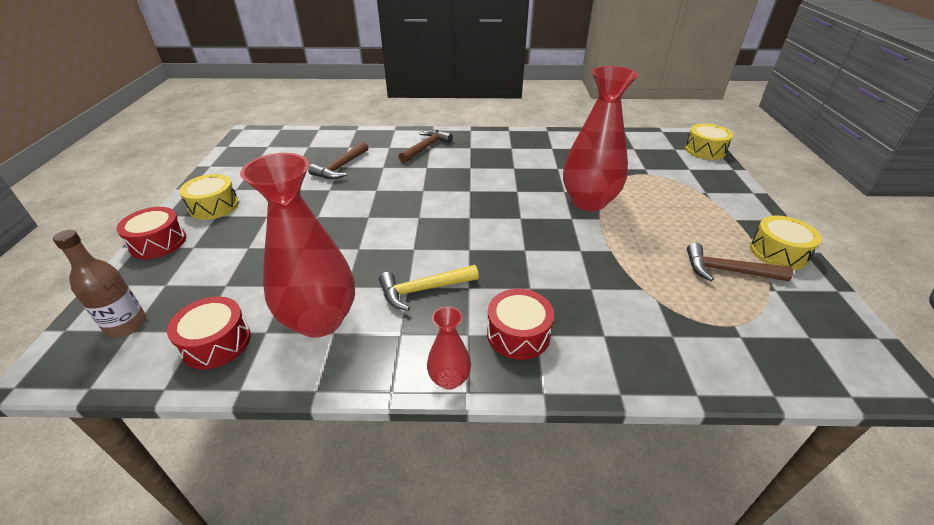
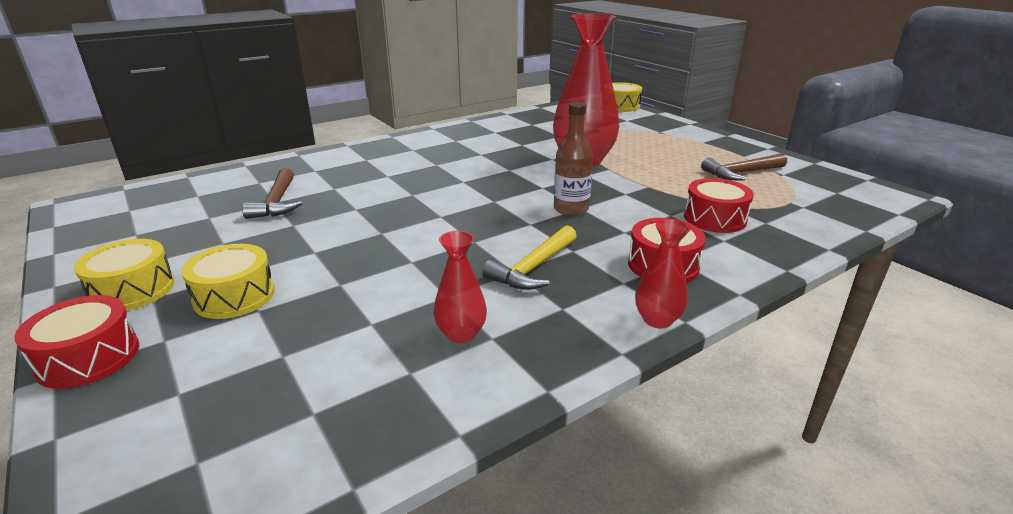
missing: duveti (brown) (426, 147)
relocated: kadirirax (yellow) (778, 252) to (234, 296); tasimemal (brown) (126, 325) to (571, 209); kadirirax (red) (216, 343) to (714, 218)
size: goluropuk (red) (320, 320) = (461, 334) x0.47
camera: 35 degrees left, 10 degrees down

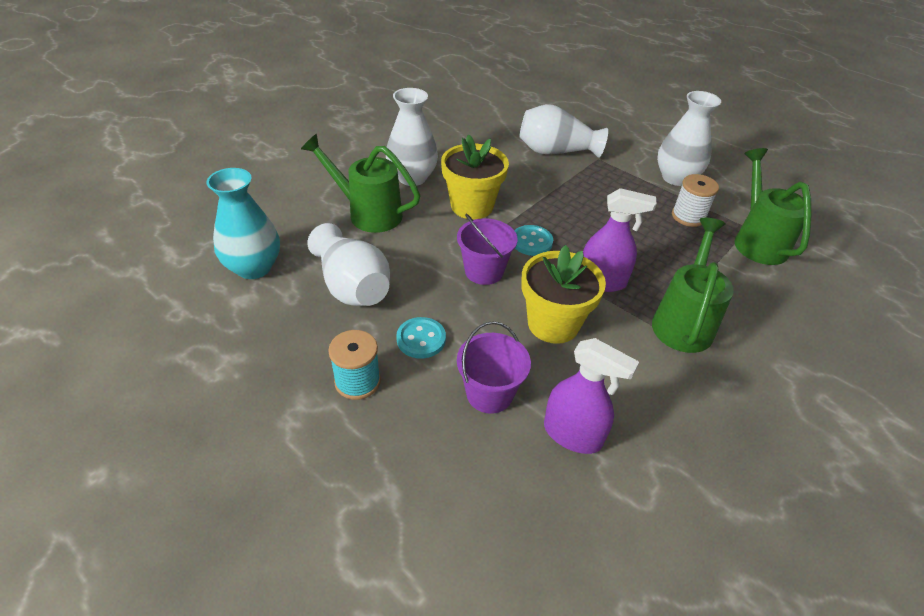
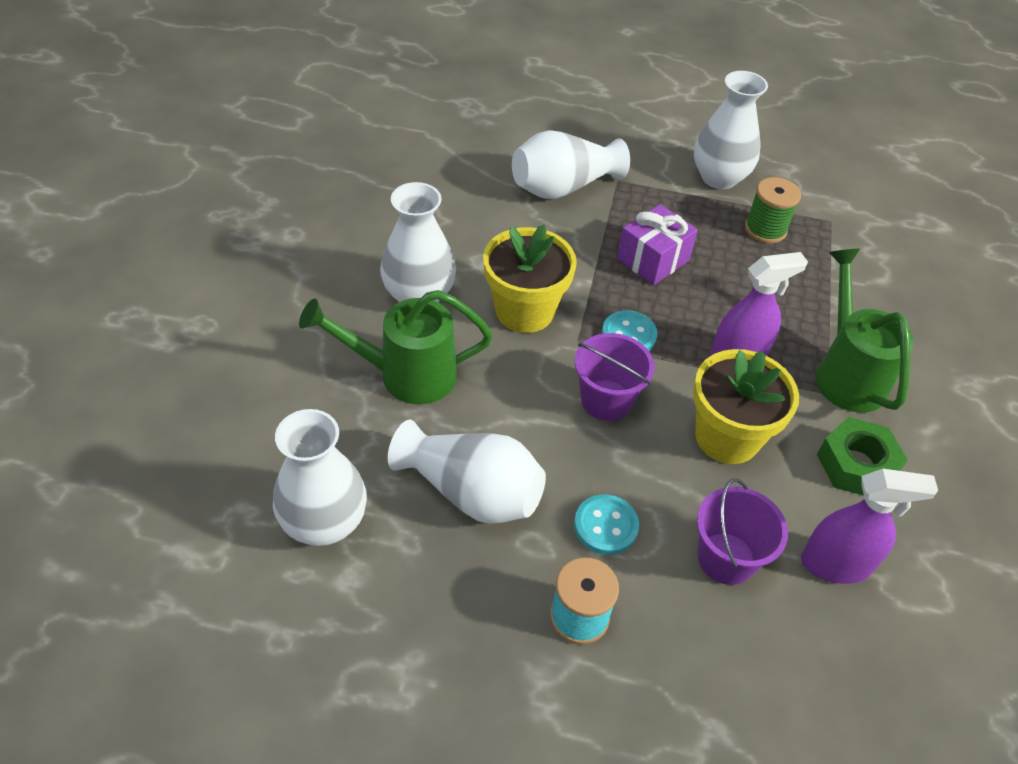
missing: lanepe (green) (757, 241)
appeared: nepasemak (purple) (653, 260); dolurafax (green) (856, 465)
colour: goluropuk (turquoise) (254, 267) to goluropuk (white) (324, 523); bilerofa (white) (688, 216) to bilerofa (green) (765, 229)
camera: 30 degrees left, 5 degrees up

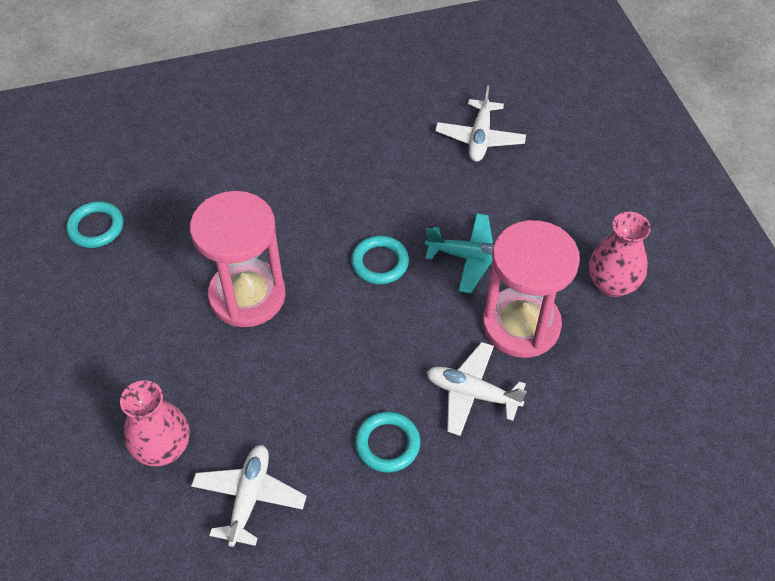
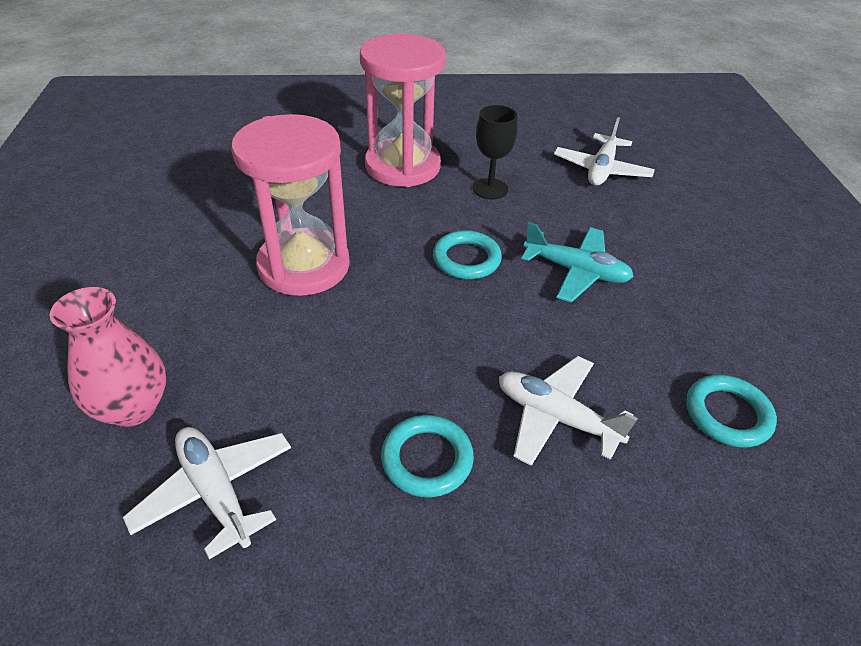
missing: goluropuk (pink) (612, 284)
appeared: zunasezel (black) (490, 189)
relocated: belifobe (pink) (521, 325) to (402, 166); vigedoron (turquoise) (96, 227) to (727, 414)
spun: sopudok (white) (249, 497) = (216, 492) 60 degrees counterclockwise
camera: 10 degrees right, 10 degrees down

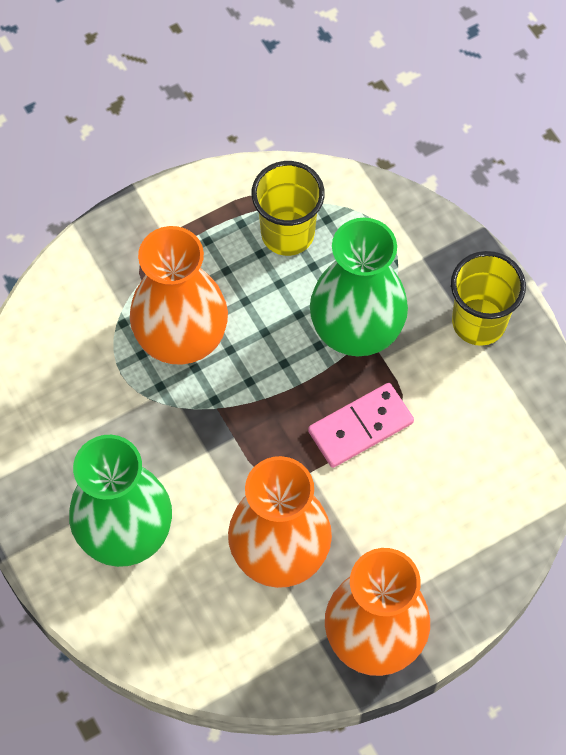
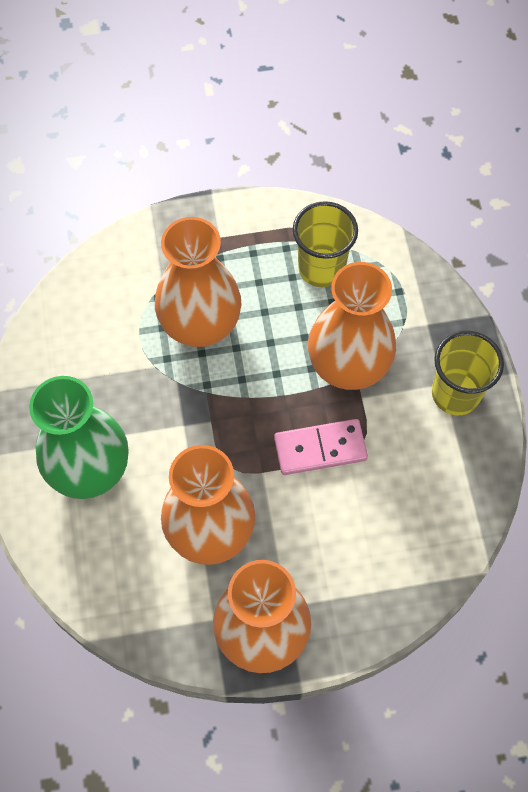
colour: goluropuk (green) (356, 330) to goluropuk (orange) (348, 366)
camera: 20 degrees right, 0 degrees up

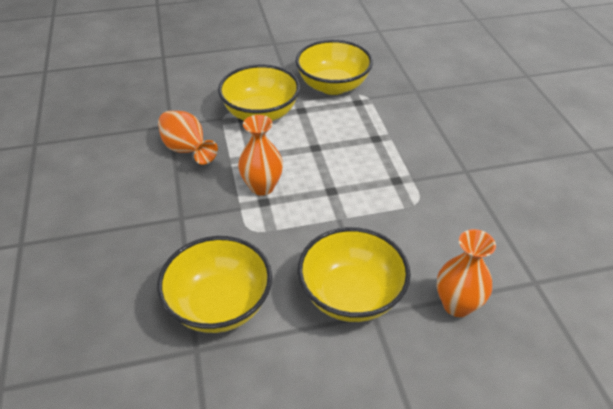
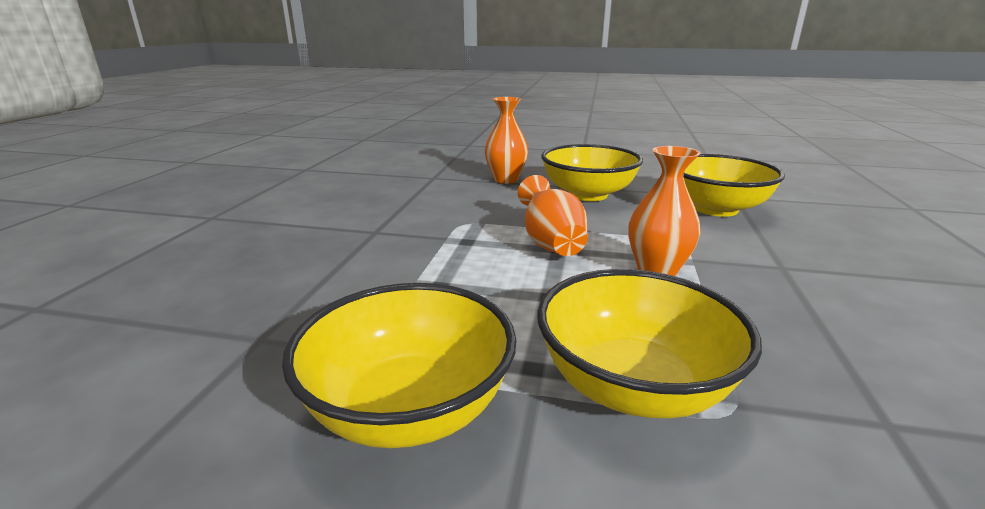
relocated: goluropuk (orange) (187, 150) to (551, 244)
camera: 155 degrees left, 20 degrees down

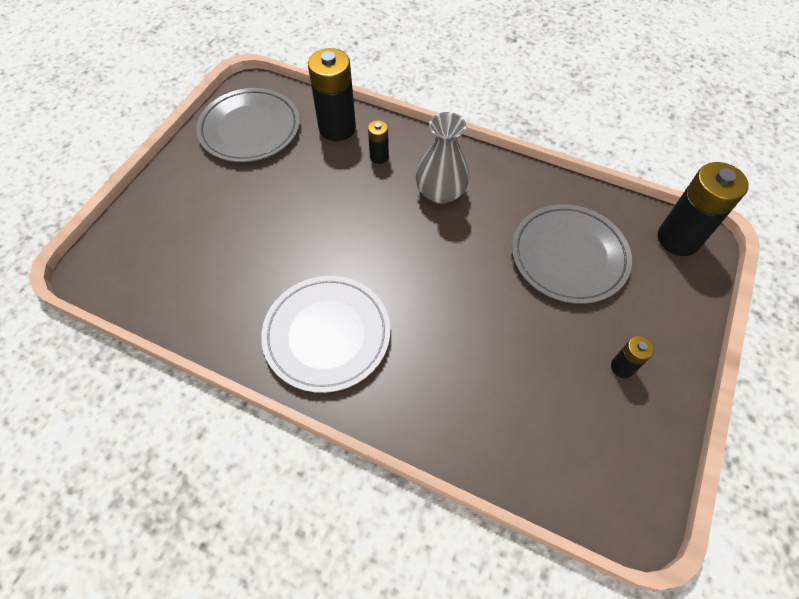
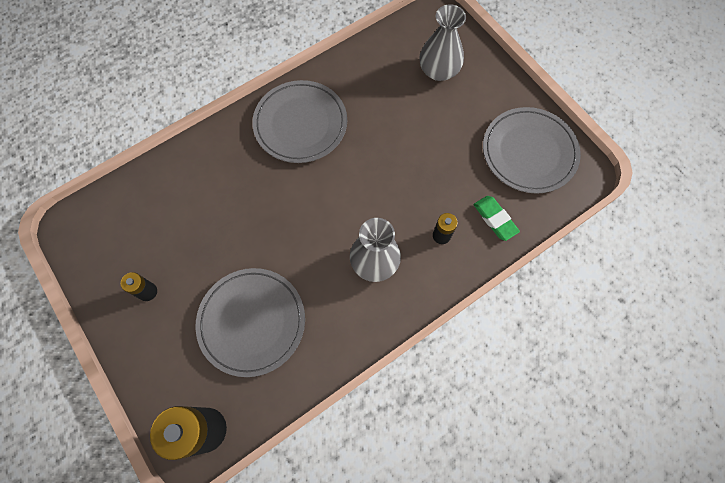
appeared: goluropuk (grey) (438, 71)
exchanged: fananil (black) (337, 128) to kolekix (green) (495, 219)
colour: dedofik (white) (327, 335) to dedofik (grey) (300, 124)
camera: 120 degrees right, 10 degrees up

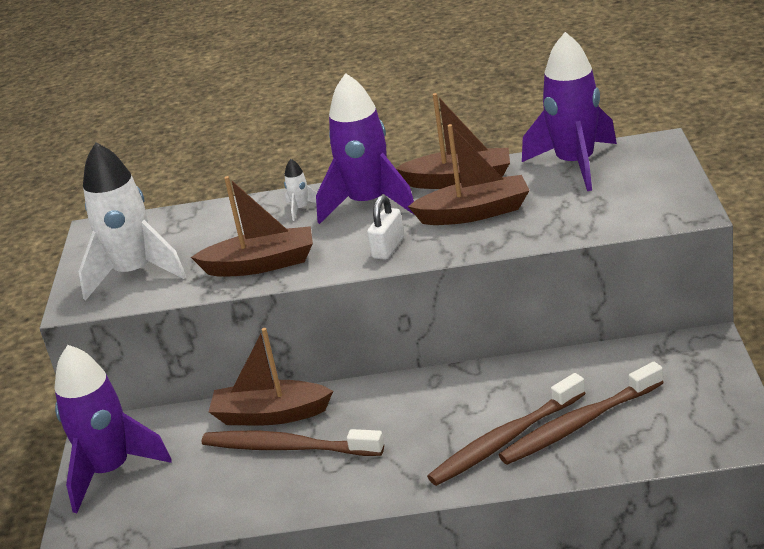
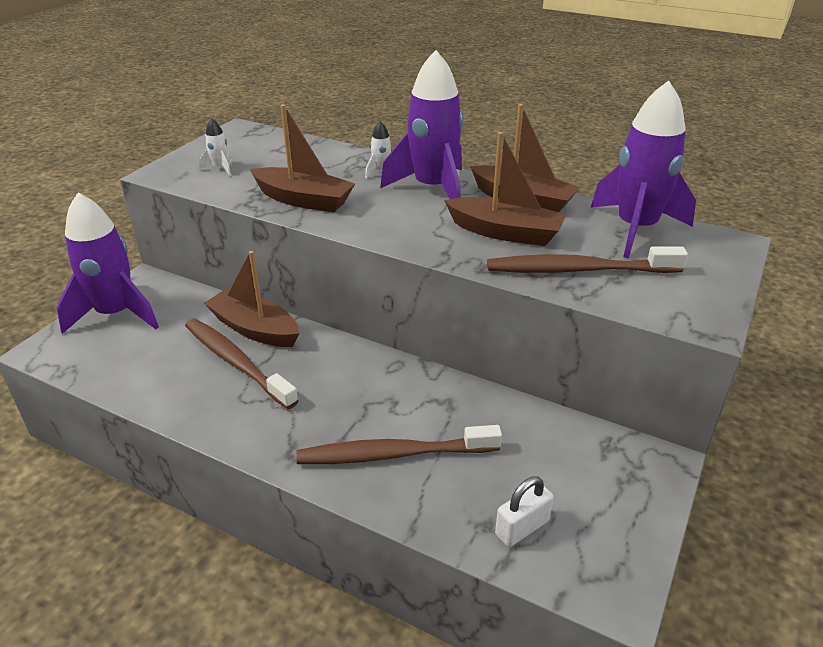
relocated: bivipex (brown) (579, 424) to (578, 270); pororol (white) (388, 248) to (522, 528)
size: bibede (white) (134, 273) = (220, 168) x0.40
camera: 25 degrees right, 5 degrees up

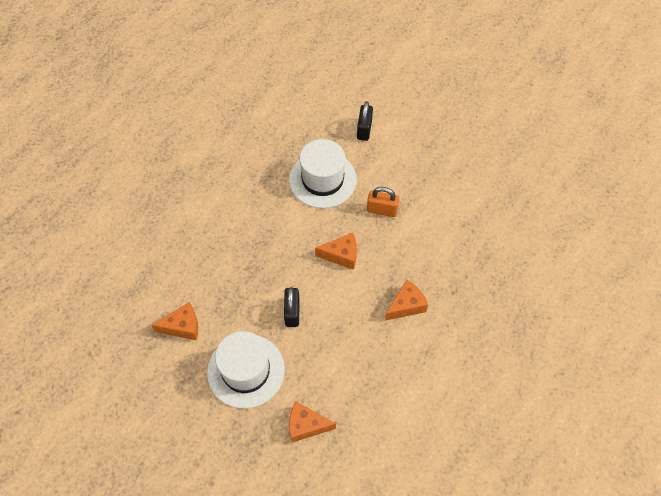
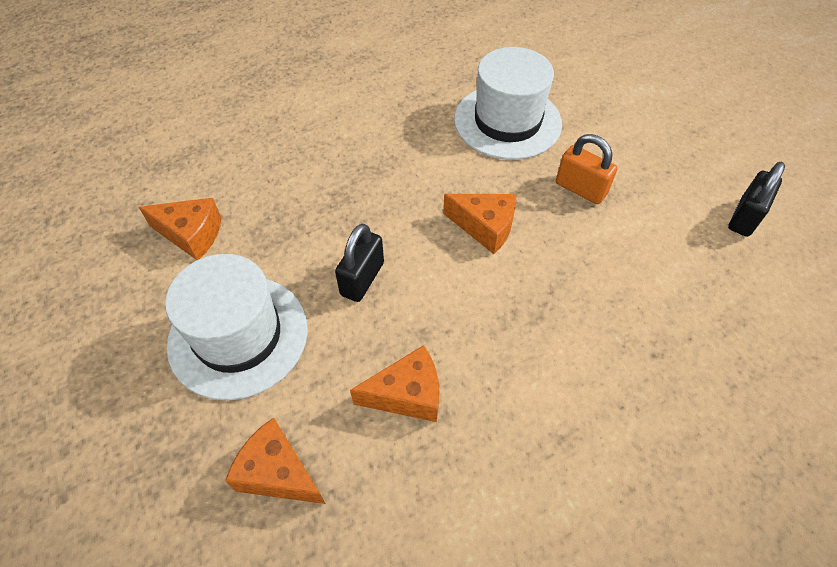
relocated: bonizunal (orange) (406, 305) to (407, 394); pororol (black) (364, 129) to (744, 217)
camera: 25 degrees right, 5 degrees down

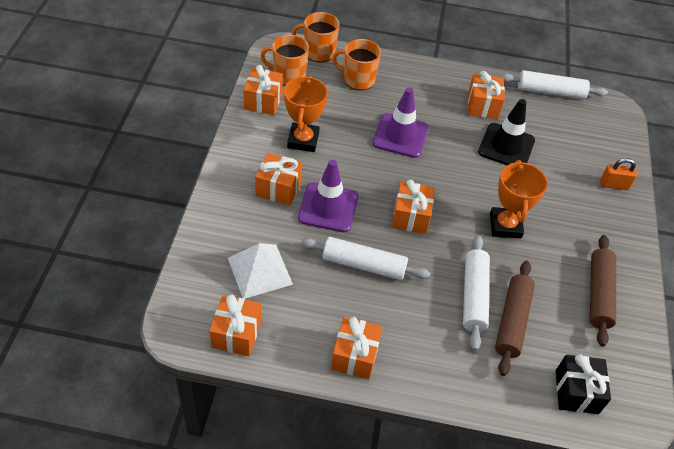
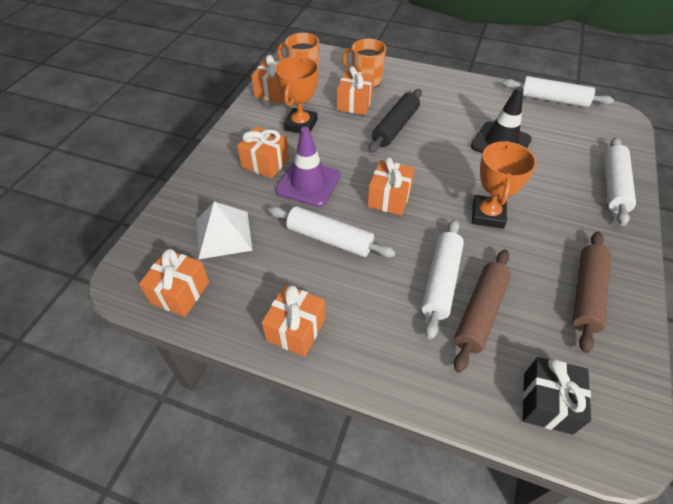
missing: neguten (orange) (318, 52)
relocated: nepasemak (orange) (482, 106) to (354, 103)
exchanged: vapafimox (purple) (400, 136) to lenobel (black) (395, 127); pororol (orange) (614, 185) to lenobel (white) (613, 186)
camera: 15 degrees right, 0 degrees up

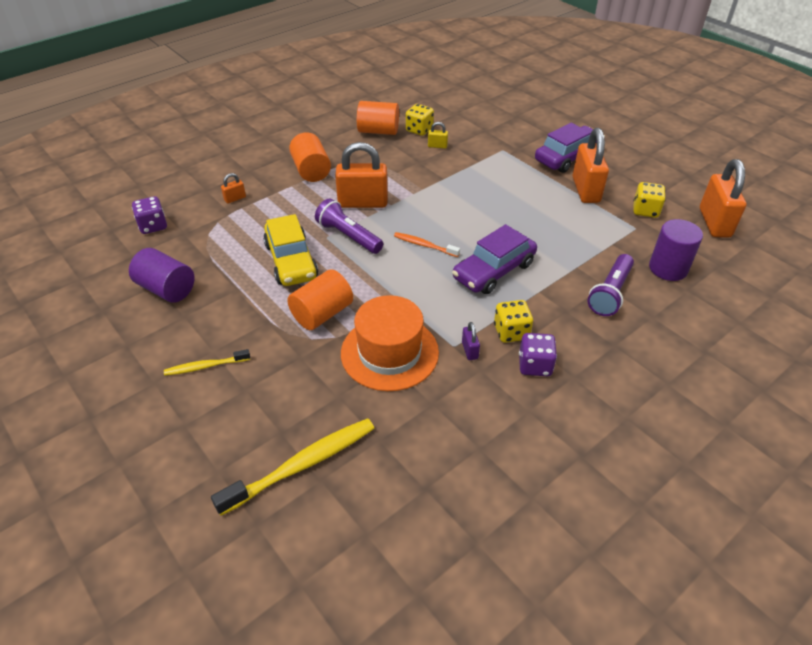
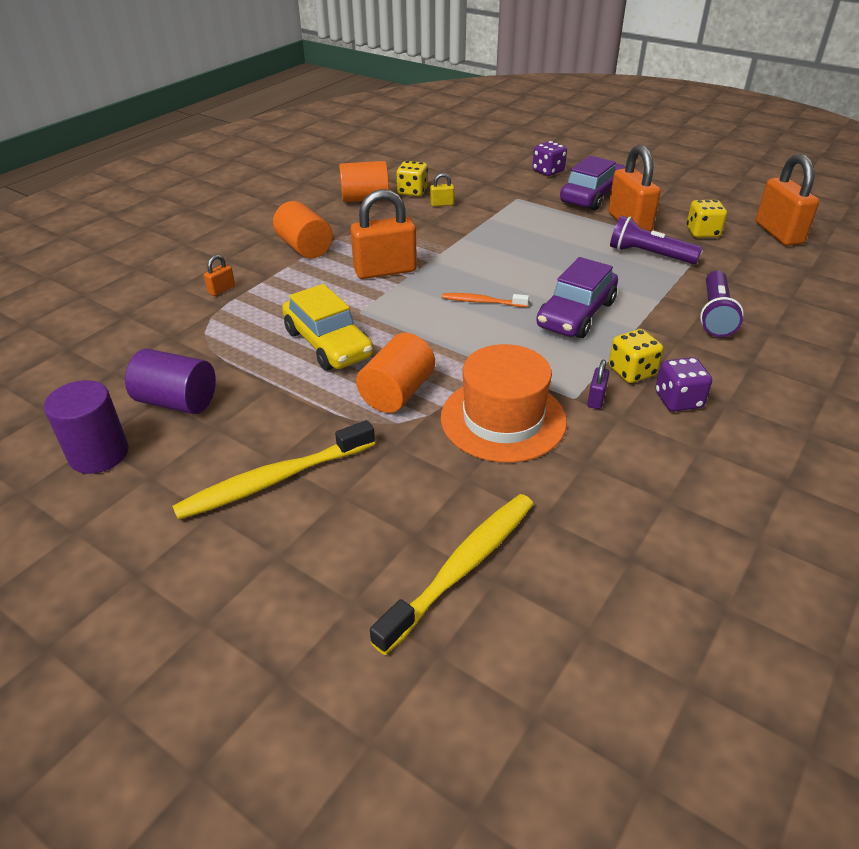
relocated: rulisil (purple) (668, 268) to (99, 454); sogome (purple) (153, 226) to (548, 171); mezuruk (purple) (348, 236) to (649, 255)
spun: pororol (purple) (469, 350) = (596, 399) 45 degrees clockwise
size: bivipex (yellow) (205, 366) = (274, 480) x1.81
camera: 15 degrees left, 5 degrees down

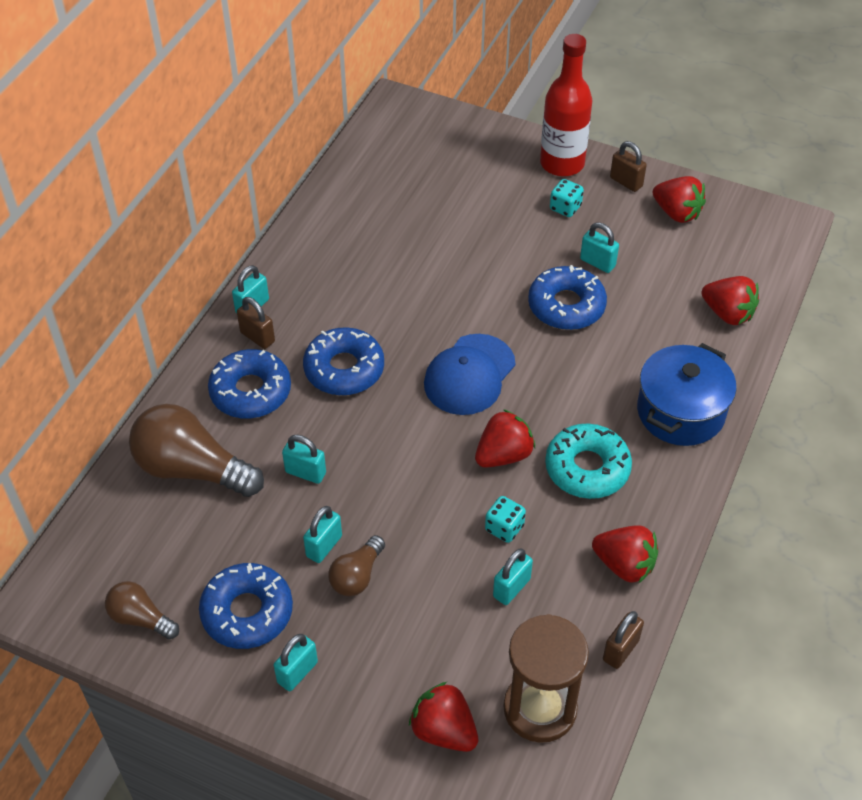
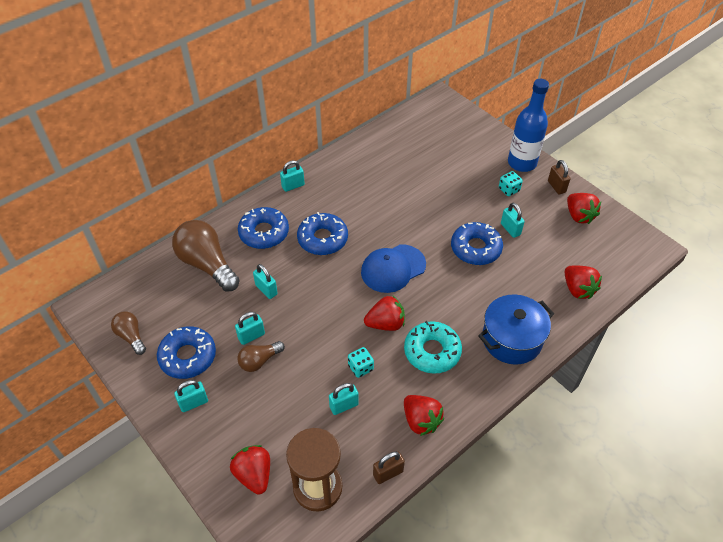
missing: pororol (brown) (257, 337)
colour: tasimemal (red) (562, 163) to tasimemal (blue) (522, 163)
camera: 25 degrees right, 0 degrees up

